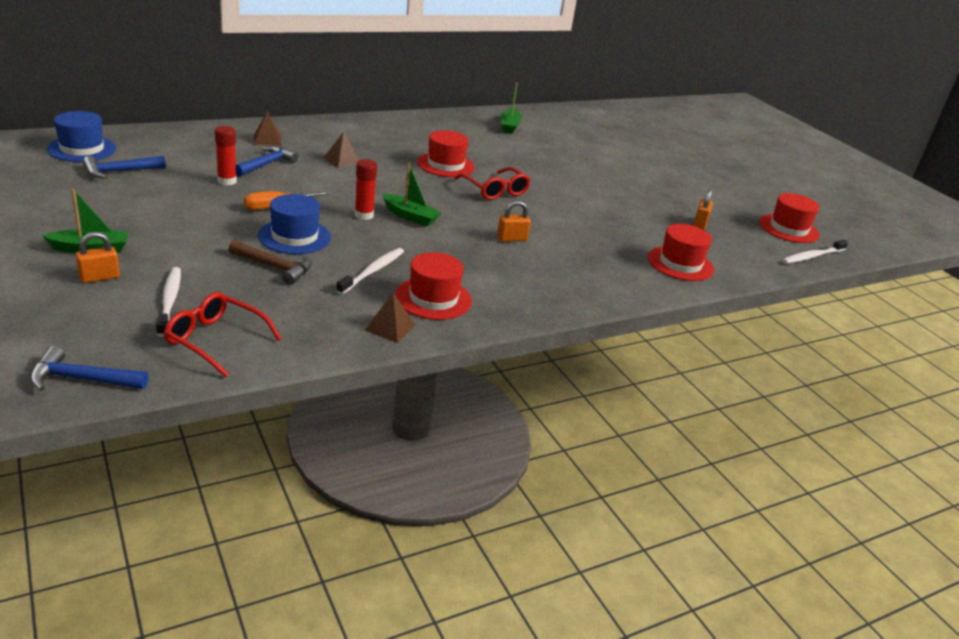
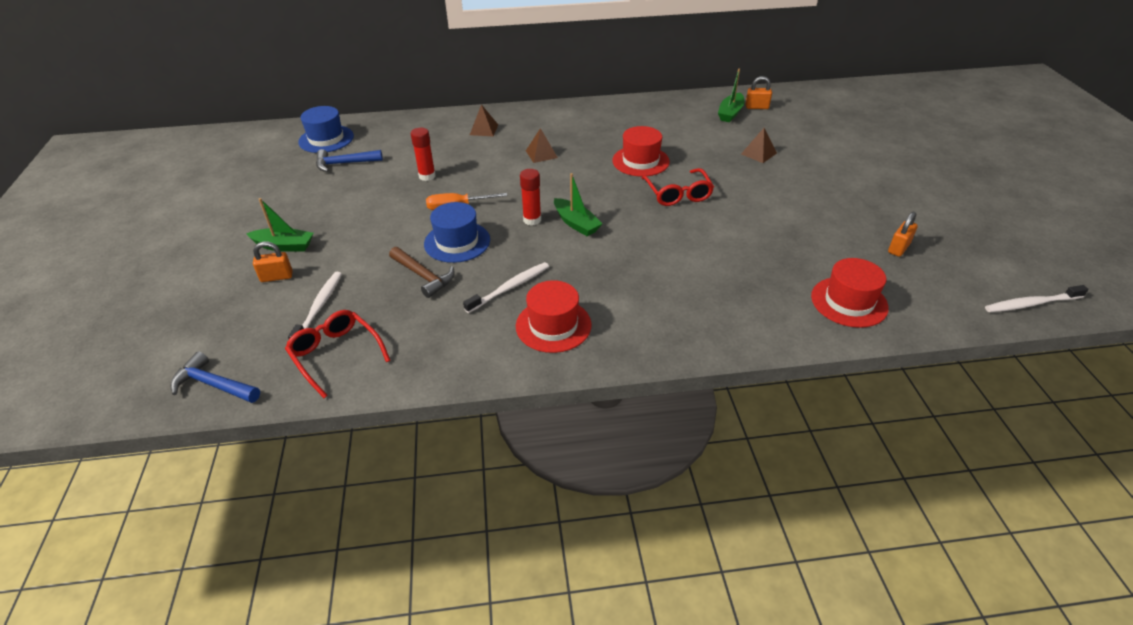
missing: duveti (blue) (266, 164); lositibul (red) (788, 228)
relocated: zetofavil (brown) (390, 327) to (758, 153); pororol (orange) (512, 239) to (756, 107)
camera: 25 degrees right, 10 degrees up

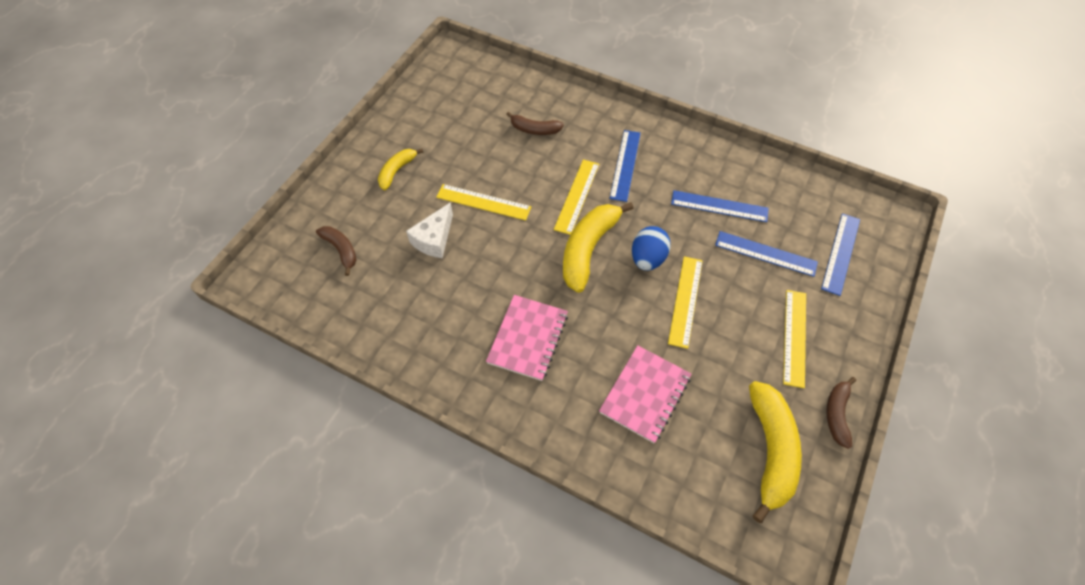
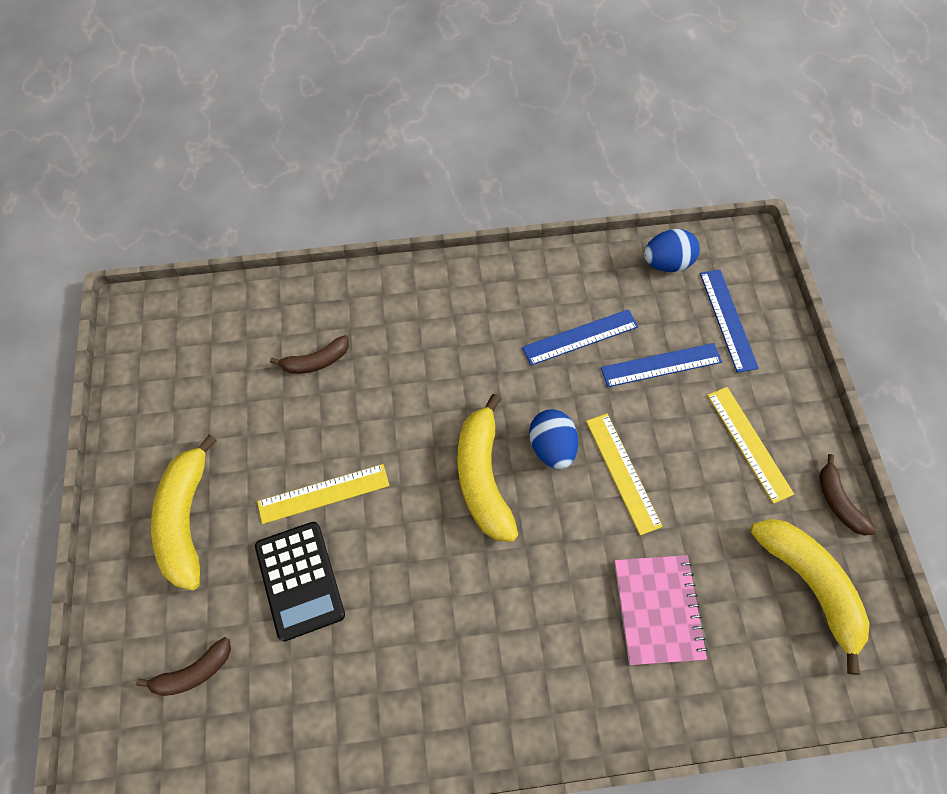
missing: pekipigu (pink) (528, 338); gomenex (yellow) (577, 196); gomenex (blue) (625, 165)
appeared: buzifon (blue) (667, 263)
exchanged: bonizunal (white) (434, 239) to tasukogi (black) (299, 580)
spun: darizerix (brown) (341, 250) = (193, 672) 135 degrees clockwise
size: darizerix (yellow) (397, 171) = (186, 520) x1.79
camera: 35 degrees left, 5 degrees up

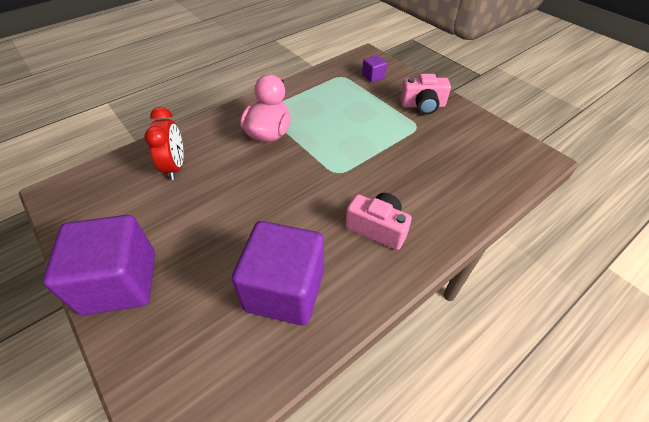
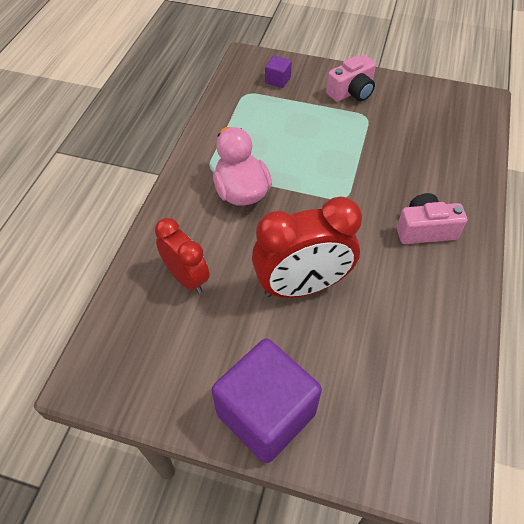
missing: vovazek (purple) (285, 290)
appeared: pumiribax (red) (302, 286)
camera: 35 degrees left, 5 degrees up

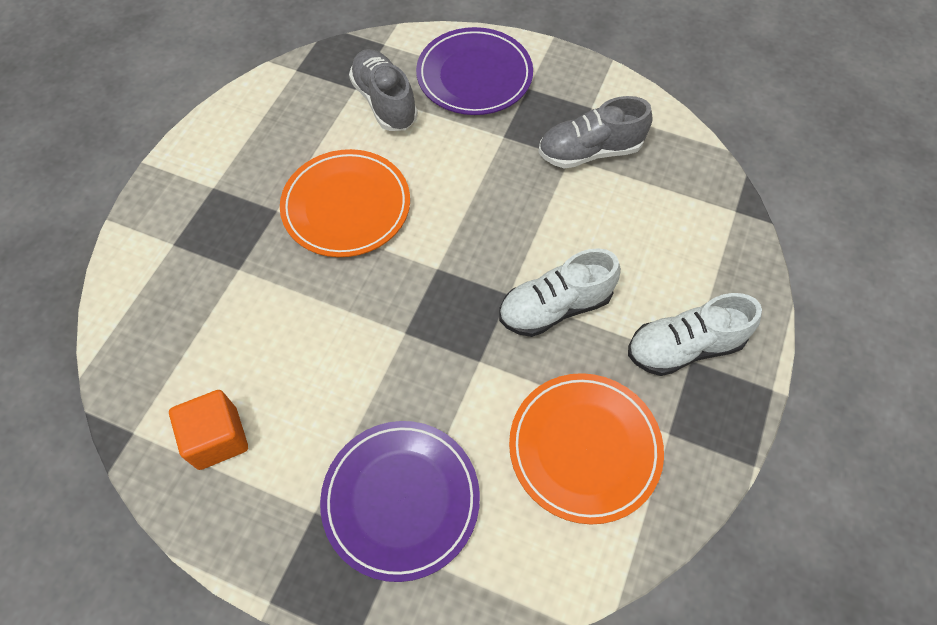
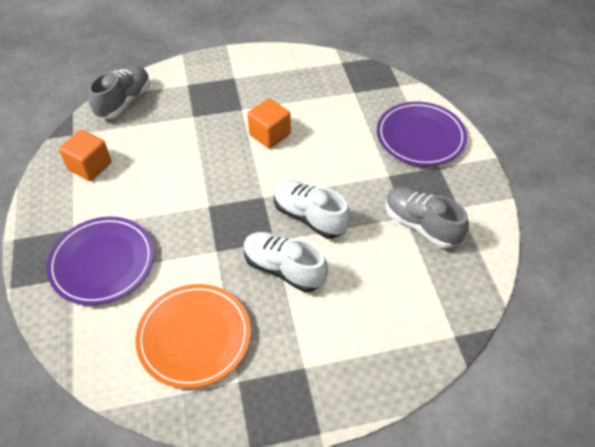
relocated: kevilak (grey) (384, 102) to (124, 101); kevilak (white) (684, 347) to (309, 217)
exchanged: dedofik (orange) (346, 206) to vovazek (orange) (269, 134)
camera: 55 degrees right, 10 degrees down

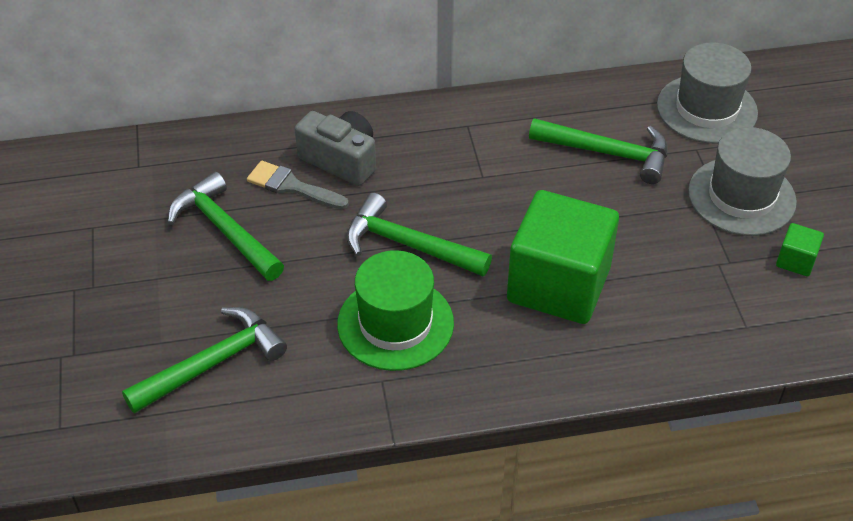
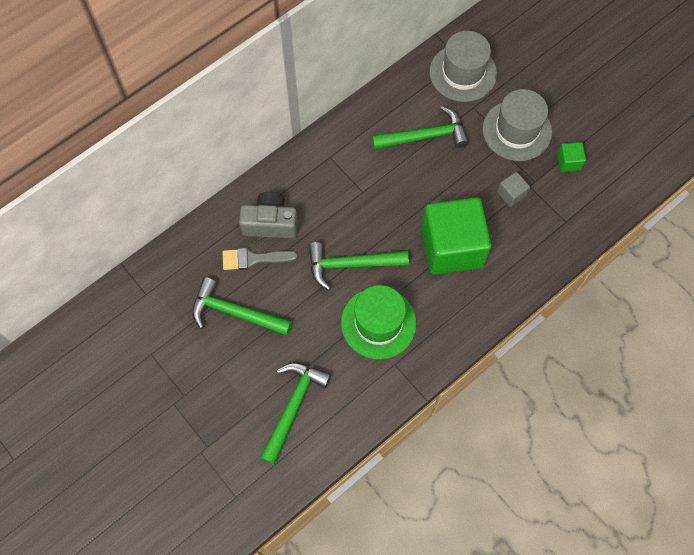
appeared: vovazek (grey) (511, 194)
camera: 30 degrees left, 20 degrees up

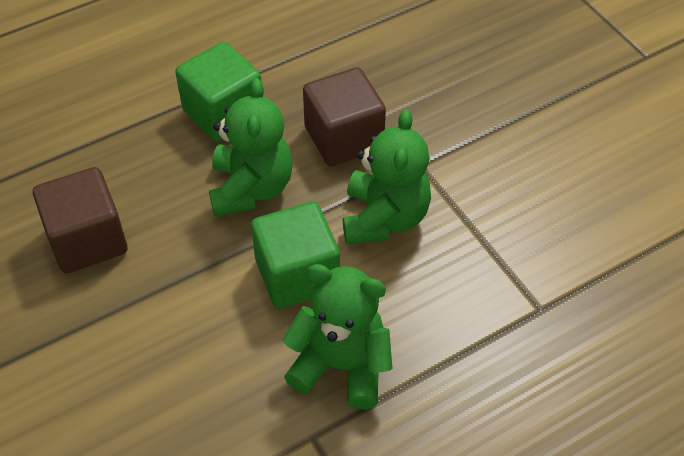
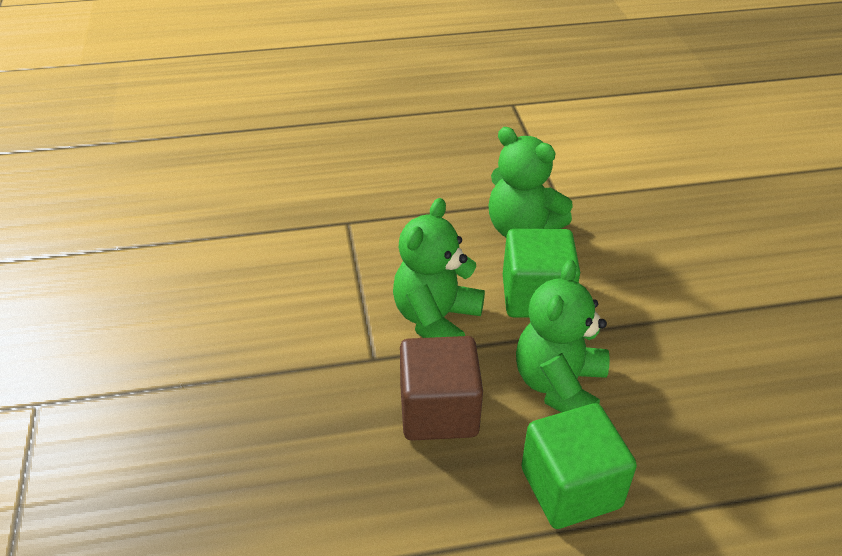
missing: vovazek (brown) (87, 240)
camera: 160 degrees left, 10 degrees down

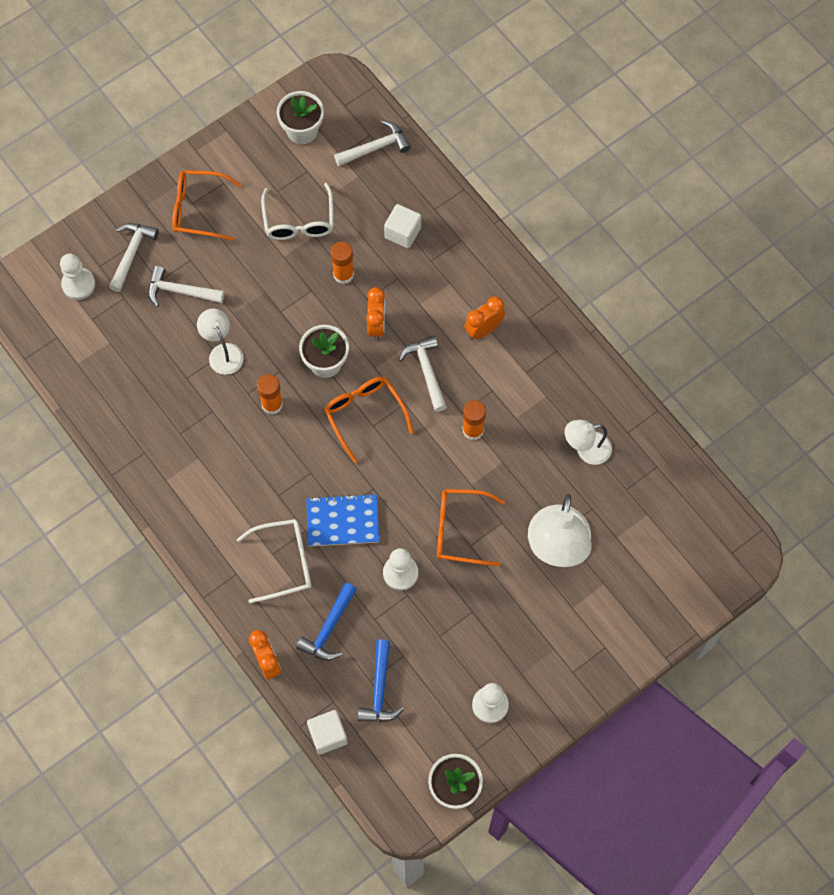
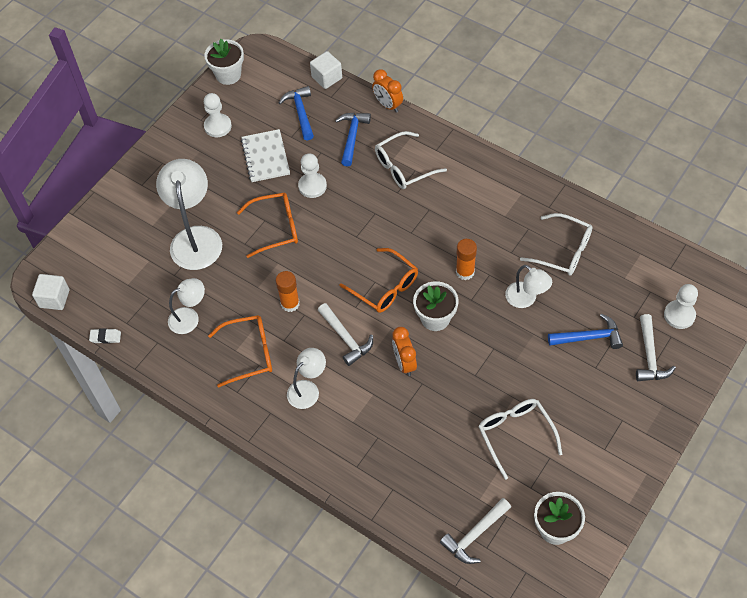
missing: pekipigu (blue) (342, 521); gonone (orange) (343, 274)
appeared: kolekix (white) (105, 337); pekipigu (white) (265, 157); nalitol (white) (563, 251)
relocated: vovazek (white) (402, 232) to (54, 298); nalitol (orange) (198, 209) to (249, 353)
exchanged: pumiribax (orange) (483, 329) to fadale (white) (307, 389)
colour: duveti (white) (180, 291) to duveti (blue) (589, 337)
camera: 165 degrees right, 10 degrees down

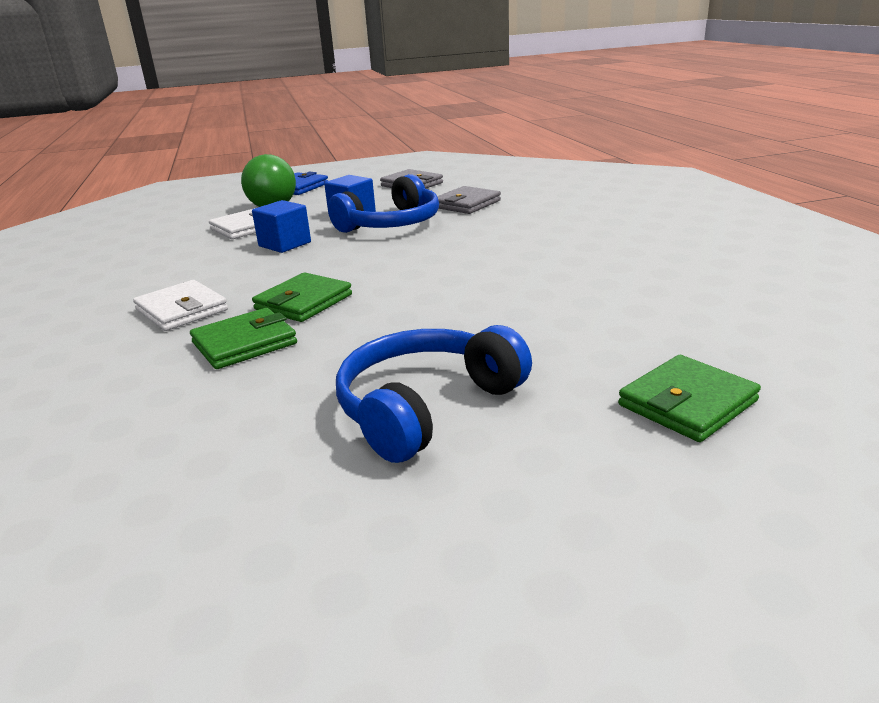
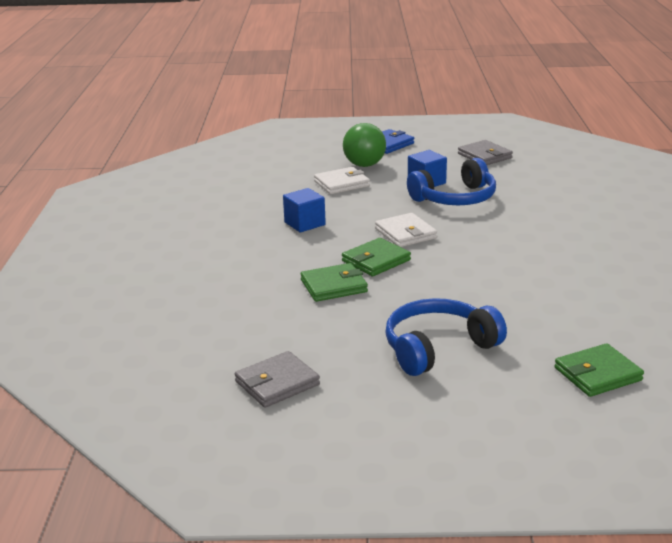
relocated: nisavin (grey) (466, 204) to (277, 383); vovazek (blue) (285, 244) to (304, 224); nisavin (white) (181, 310) to (405, 233)
camera: 15 degrees right, 0 degrees up

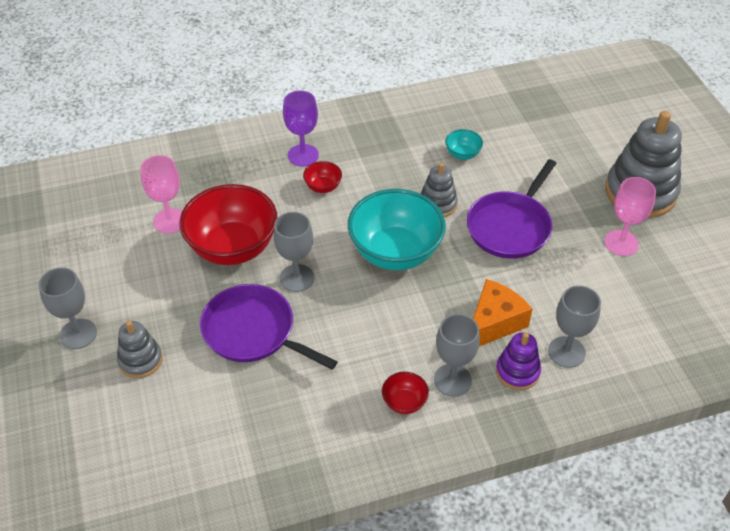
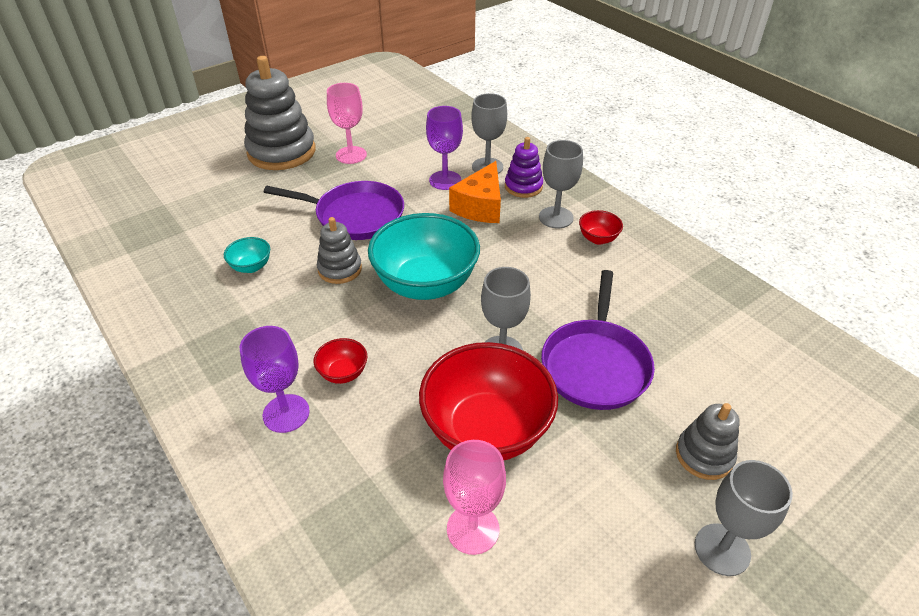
appeared: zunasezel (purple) (445, 180)
spun: bonizunal (orange) (493, 323) = (480, 206) 90 degrees counterclockwise
camera: 110 degrees left, 5 degrees down

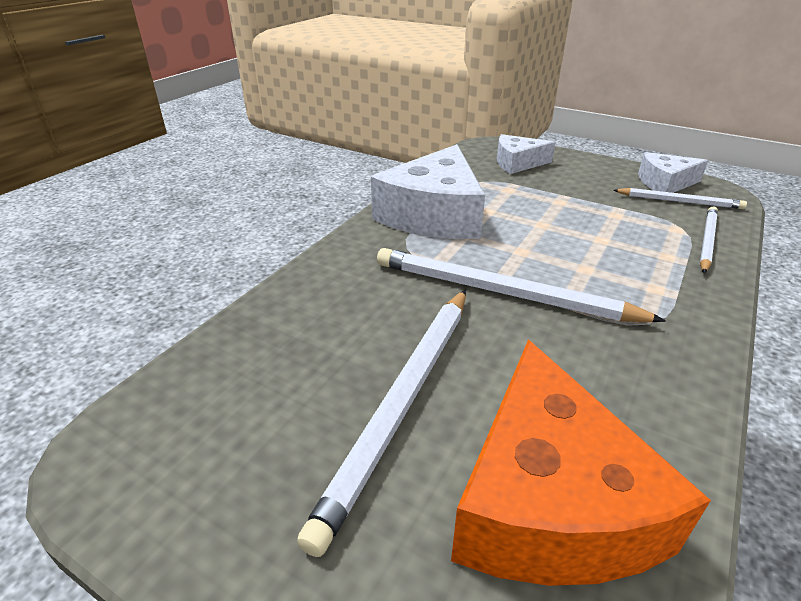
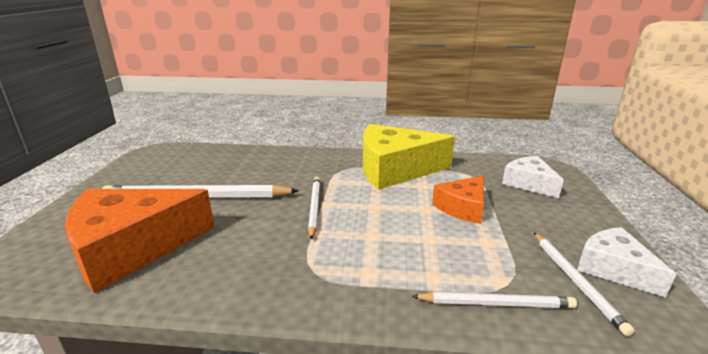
appeared: bonizunal (orange) (463, 207)
colour: bonizunal (white) (434, 215) to bonizunal (yellow) (395, 169)
size: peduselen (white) (501, 292) = (314, 207) x0.56
camera: 65 degrees right, 10 degrees down

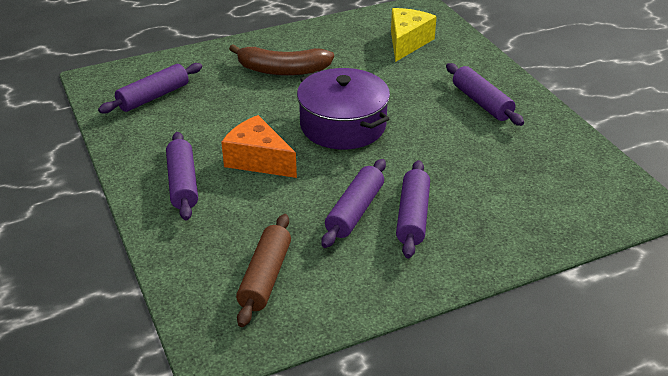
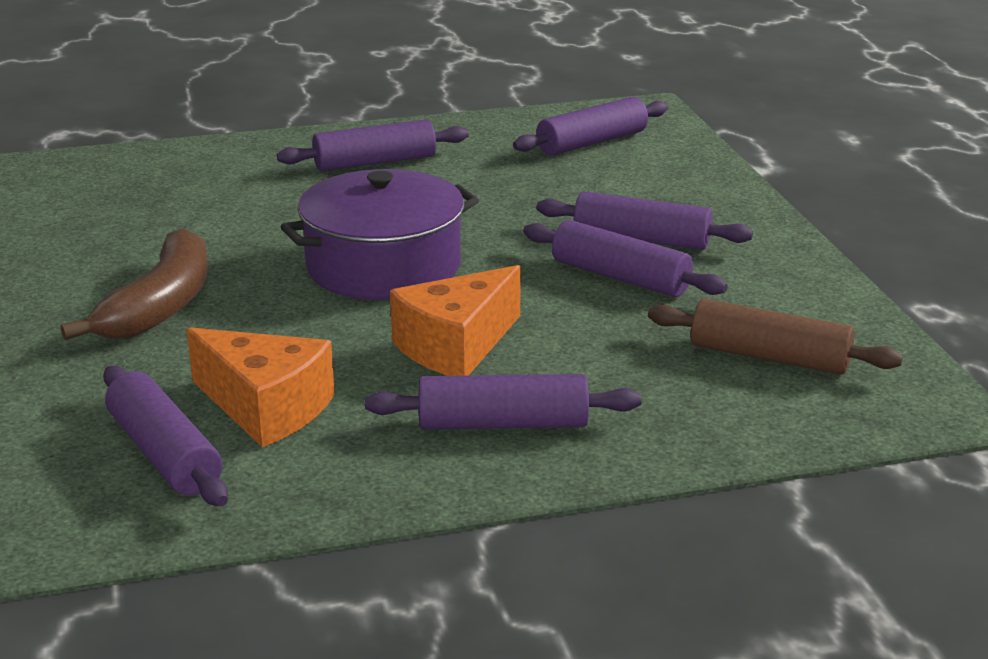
missing: bonizunal (yellow) (407, 42)
appeared: bonizunal (orange) (266, 408); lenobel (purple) (592, 142)
camera: 80 degrees left, 10 degrees down

